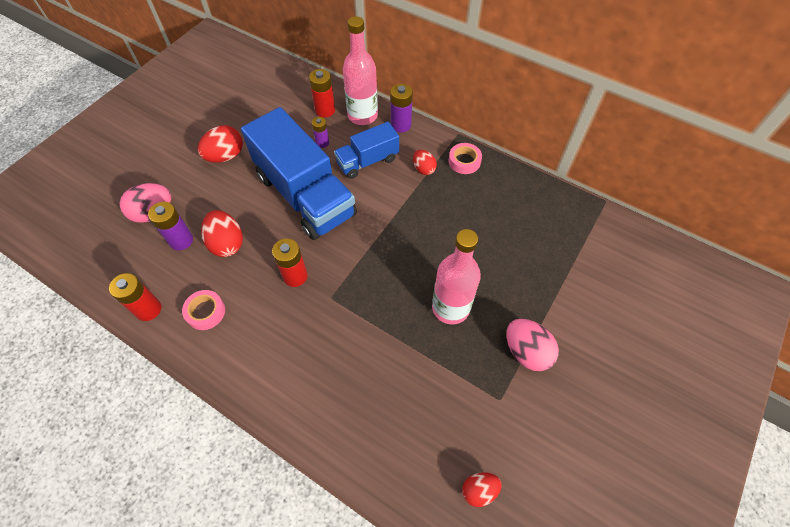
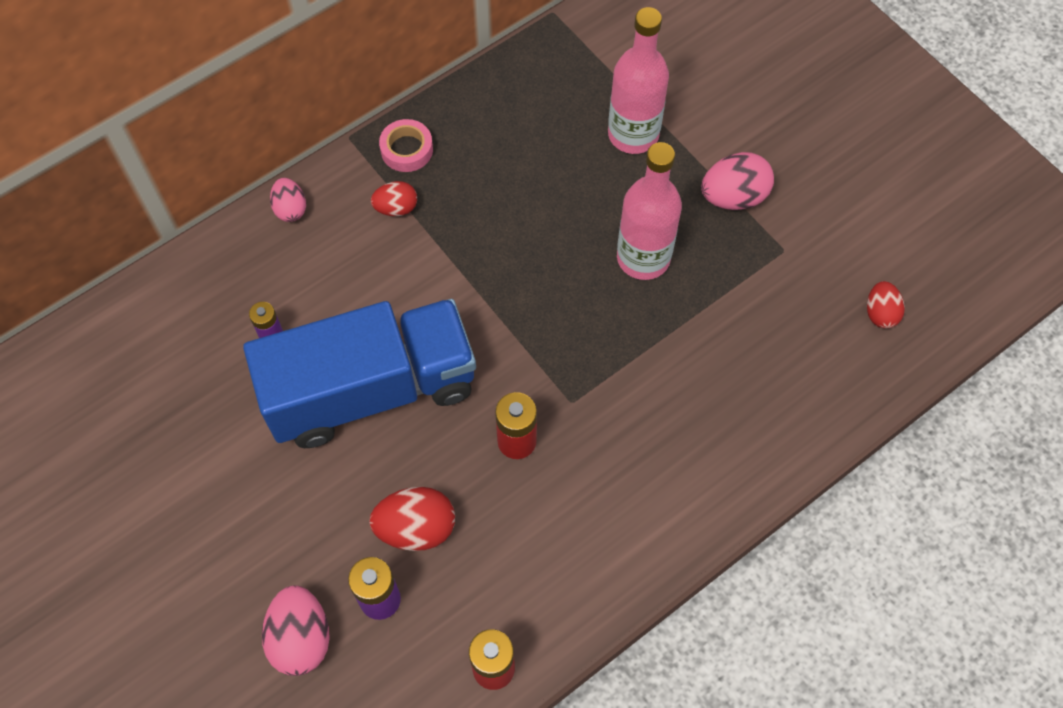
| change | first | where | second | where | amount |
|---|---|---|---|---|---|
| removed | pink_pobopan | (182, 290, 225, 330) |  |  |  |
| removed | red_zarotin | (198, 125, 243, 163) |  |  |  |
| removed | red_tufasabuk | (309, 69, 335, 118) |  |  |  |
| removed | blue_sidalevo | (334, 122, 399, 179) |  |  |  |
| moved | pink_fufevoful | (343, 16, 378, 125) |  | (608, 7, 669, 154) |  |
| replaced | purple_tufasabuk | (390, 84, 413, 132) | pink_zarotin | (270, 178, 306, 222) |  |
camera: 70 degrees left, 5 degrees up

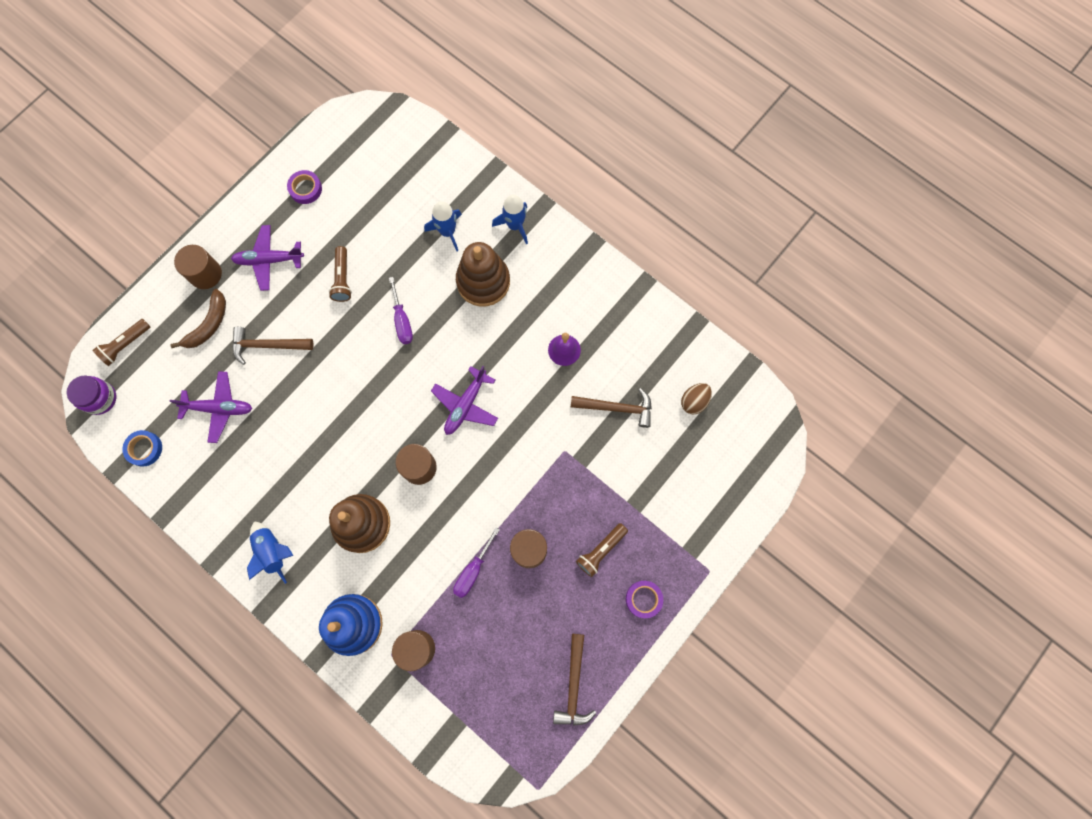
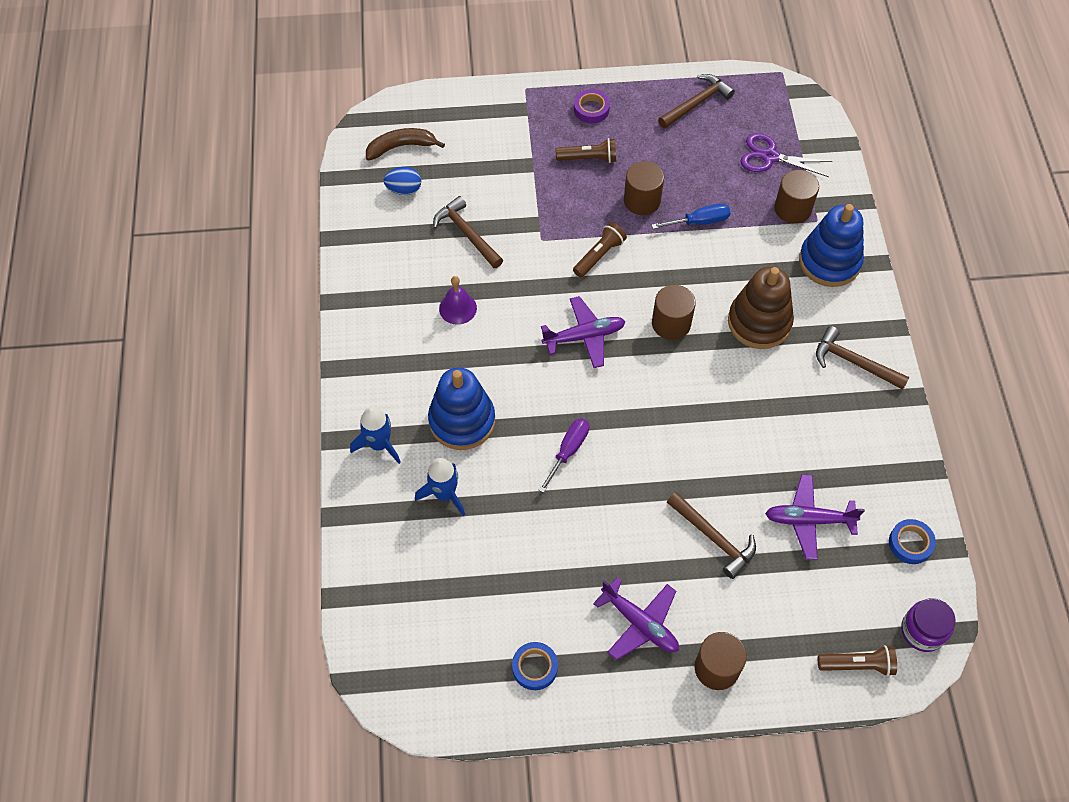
| change | first | where | second | where | amount |
|---|---|---|---|---|---|
| added |  |  | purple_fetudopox | (740, 133, 832, 177) |  |
| moved | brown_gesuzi | (170, 289, 226, 348) |  | (366, 128, 445, 160) |  |
| moved | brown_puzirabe | (329, 246, 352, 302) |  | (573, 222, 627, 277) |  |
| replaced | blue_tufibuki | (247, 521, 294, 584) | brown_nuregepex | (816, 326, 910, 390) |  |
| recoloured | purple_pobopan | (287, 170, 322, 204) | blue_pobopan | (512, 642, 558, 690) |  |
| recoloured | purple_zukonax | (453, 527, 500, 598) | blue_zukonax | (652, 203, 731, 229) |  |
| recoloured | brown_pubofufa | (456, 242, 510, 306) | blue_pubofufa | (428, 367, 495, 450) |  |
| recoloured | brown_zarotin | (681, 383, 712, 414) | blue_zarotin | (383, 167, 421, 195) |  |
| turned | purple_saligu | (169, 371, 252, 443) |  | (765, 475, 865, 560) | 45 degrees counterclockwise |
camera: 135 degrees left, 15 degrees down

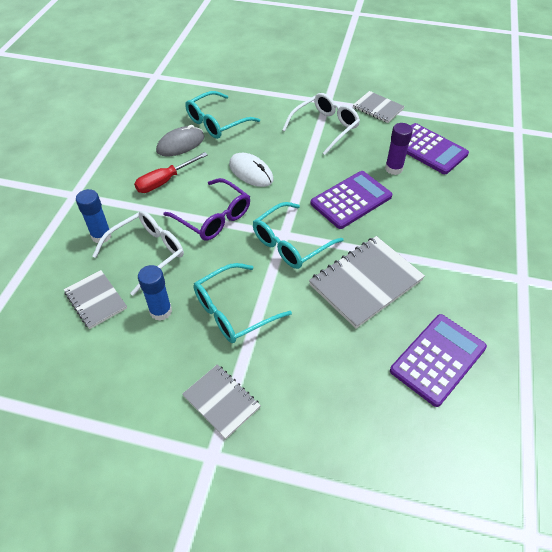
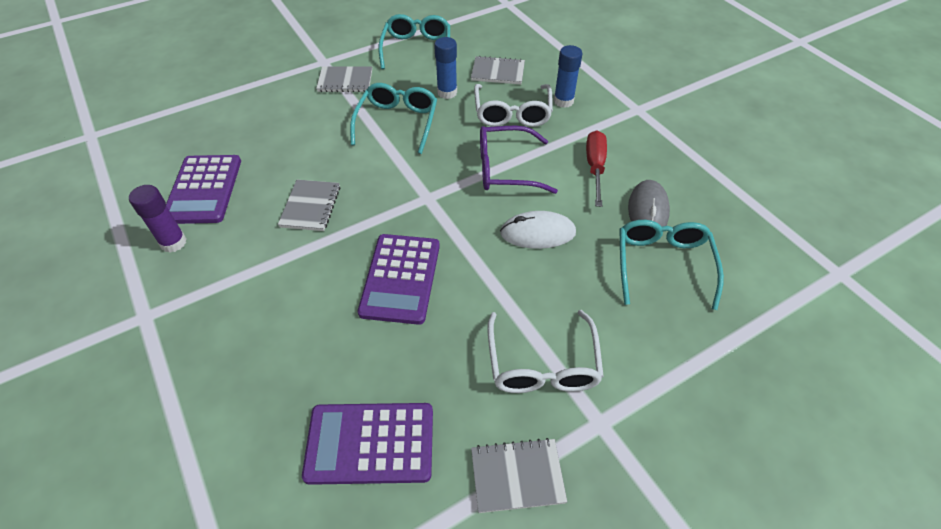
| change | first | where | second | where | amount |
|---|---|---|---|---|---|
| moved | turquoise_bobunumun | (253, 202, 344, 269) |  | (379, 14, 450, 69) |  |
| moved | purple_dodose | (385, 123, 413, 175) |  | (129, 185, 187, 253) |  |
| resized | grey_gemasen | (309, 236, 425, 329) |  | (278, 180, 340, 231) | x0.59 |
camera: 135 degrees right, 0 degrees up

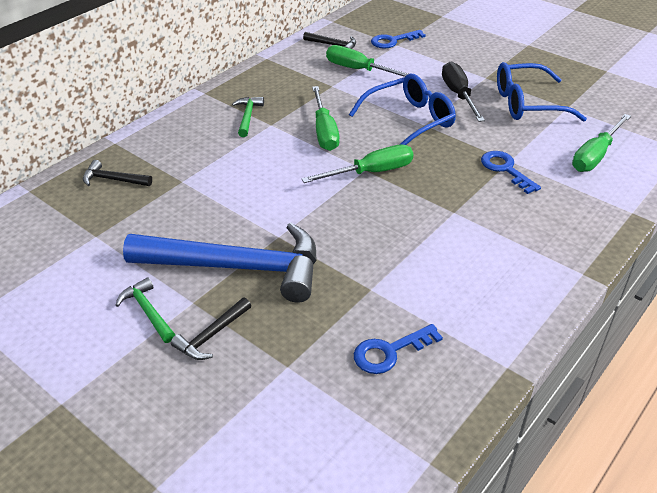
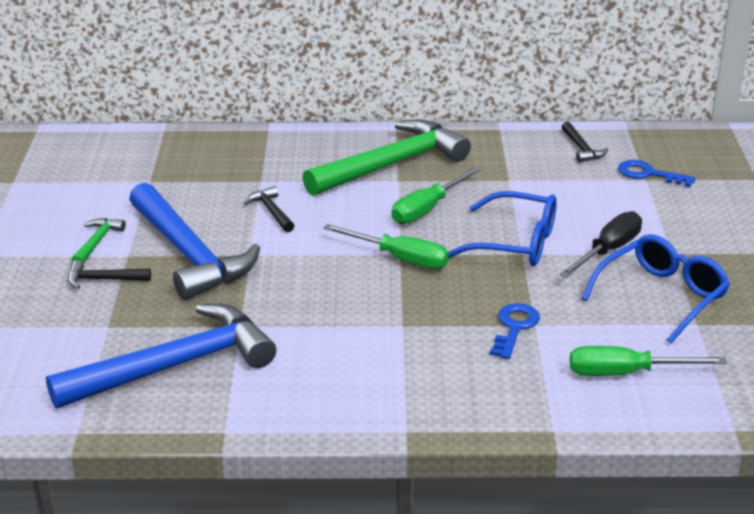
| change | first | where | second | where | amount |
|---|---|---|---|---|---|
| removed | green_zukonax | (326, 45, 408, 77) |  |  |  |
| moved | black_nuregepex | (83, 160, 152, 186) |  | (244, 186, 294, 232) |  |
| replaced | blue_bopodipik | (354, 324, 443, 374) | blue_nuregepex | (46, 304, 276, 408) |  |
| turned | blue_bobunumun | (497, 62, 587, 122) |  | (582, 235, 730, 344) | 90 degrees clockwise |
| resized | green_nuregepex | (232, 97, 264, 137) |  | (302, 119, 471, 196) | x2.40 |
camera: 50 degrees right, 10 degrees down

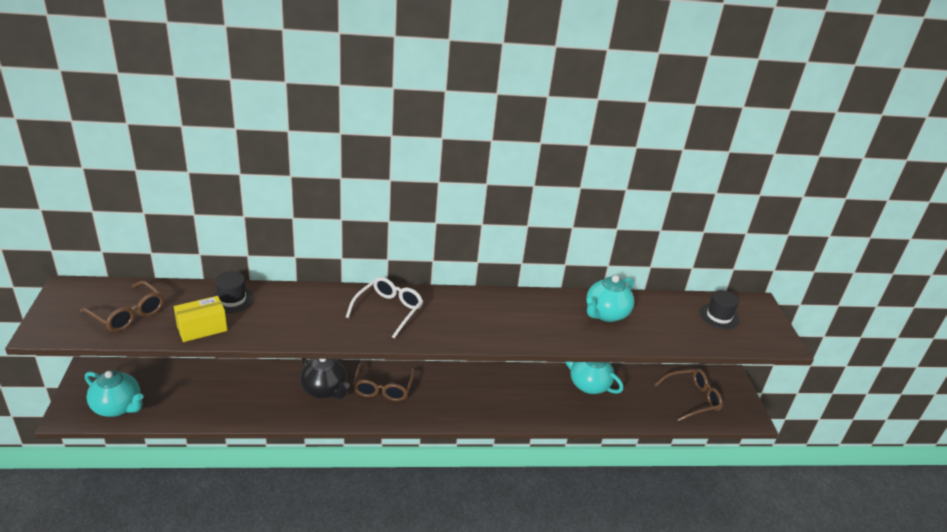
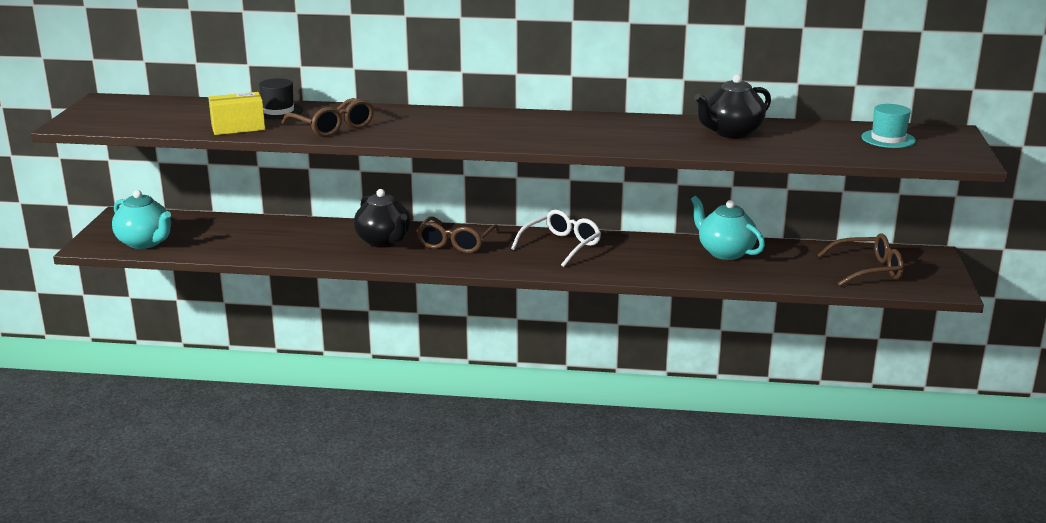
| change | first | where | second | where | amount |
|---|---|---|---|---|---|
| moved | brown_bobunumun | (80, 281, 164, 332) |  | (282, 98, 374, 137) |  |
| moved | white_bobunumun | (346, 277, 423, 338) |  | (511, 210, 601, 267) |  |
| recoloured | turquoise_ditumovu | (586, 275, 634, 322) | black_ditumovu | (694, 74, 771, 138) |  |
| recoloured | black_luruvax | (699, 290, 739, 329) | turquoise_luruvax | (861, 104, 916, 148) |  |
camera: 15 degrees right, 10 degrees down

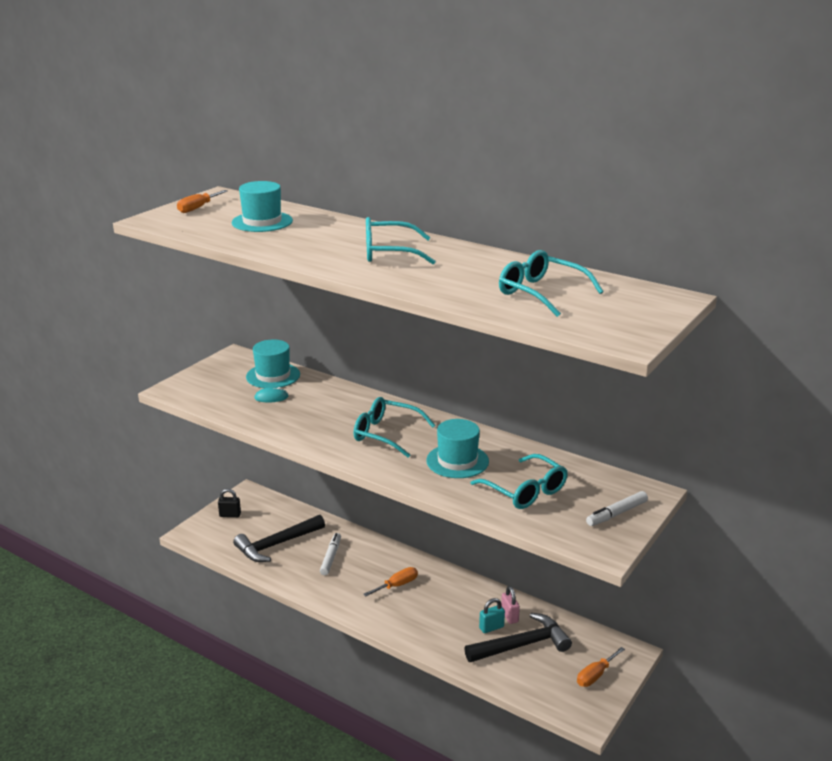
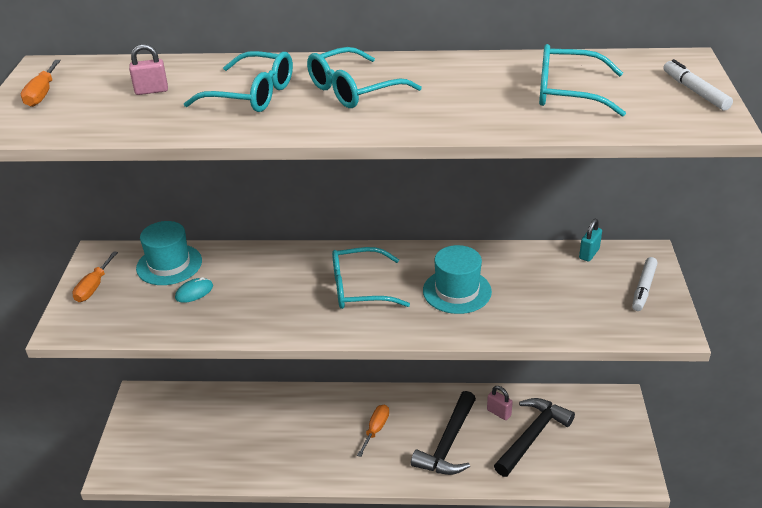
| change | first | where | second | where | amount |
|---|---|---|---|---|---|
| removed | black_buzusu | (218, 489, 241, 517) |  |  |  |
| moved | black_nuregepex | (233, 515, 325, 562) |  | (411, 391, 476, 475) |  |
| moved | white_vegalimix | (320, 533, 341, 575) |  | (664, 59, 733, 110) |  |
| moved | turquoise_bobunumun | (470, 454, 568, 509) |  | (184, 51, 293, 112) |  |
| moved | turquoise_buzusu | (479, 598, 505, 633) |  | (579, 219, 602, 262) |  |
| moved | orange_zukonax | (577, 647, 625, 687) |  | (72, 251, 118, 302) |  |
| replaced | turquoise_luruvax | (232, 181, 293, 232) | pink_buzusu | (129, 44, 168, 95) |  |
camera: 30 degrees left, 10 degrees up

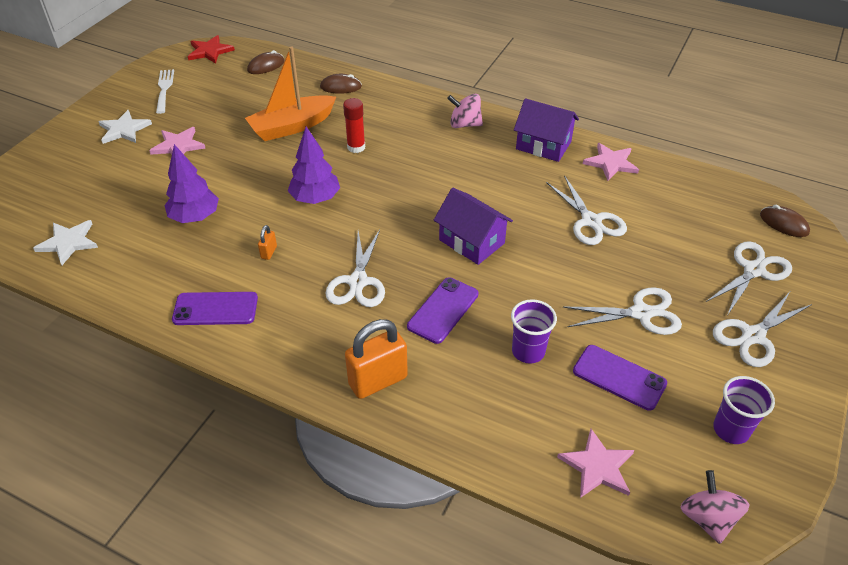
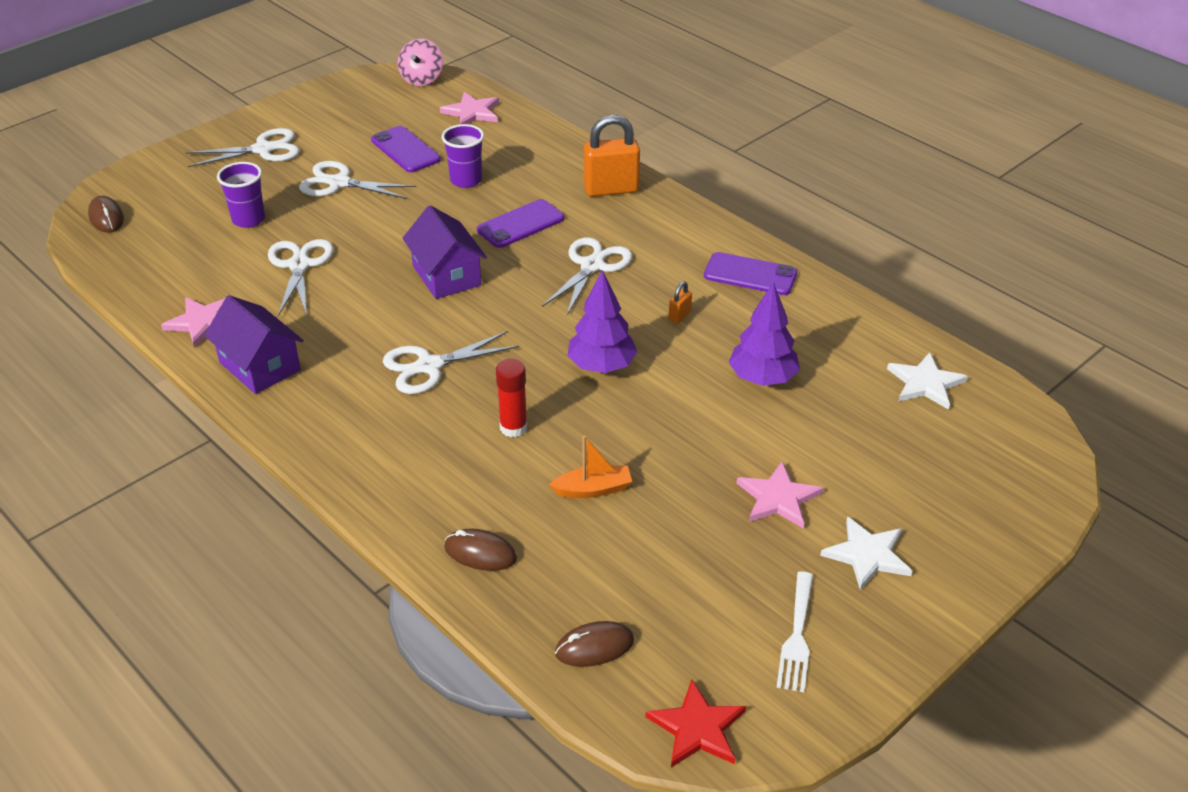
| change | first | where | second | where | amount |
|---|---|---|---|---|---|
| removed | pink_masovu | (447, 94, 483, 128) |  |  |  |
| moved | white_fetudopox | (706, 241, 792, 314) |  | (383, 331, 519, 394) |  |
| moved | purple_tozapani | (713, 376, 775, 444) |  | (217, 162, 265, 228) |  |
| resized | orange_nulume | (245, 46, 336, 141) |  | (549, 436, 632, 498) | x0.53 |
camera: 160 degrees left, 5 degrees down

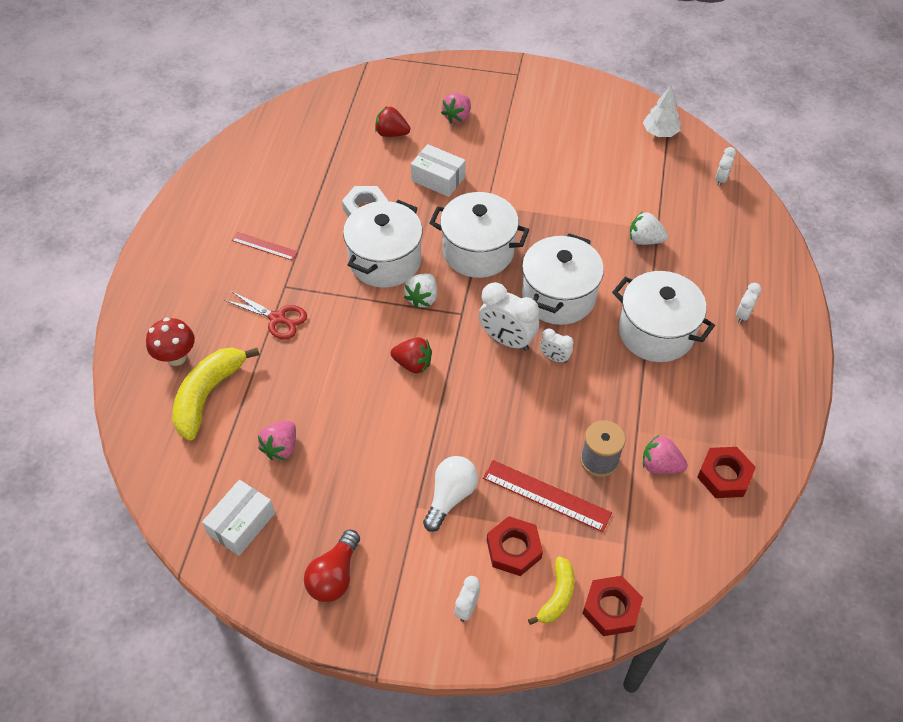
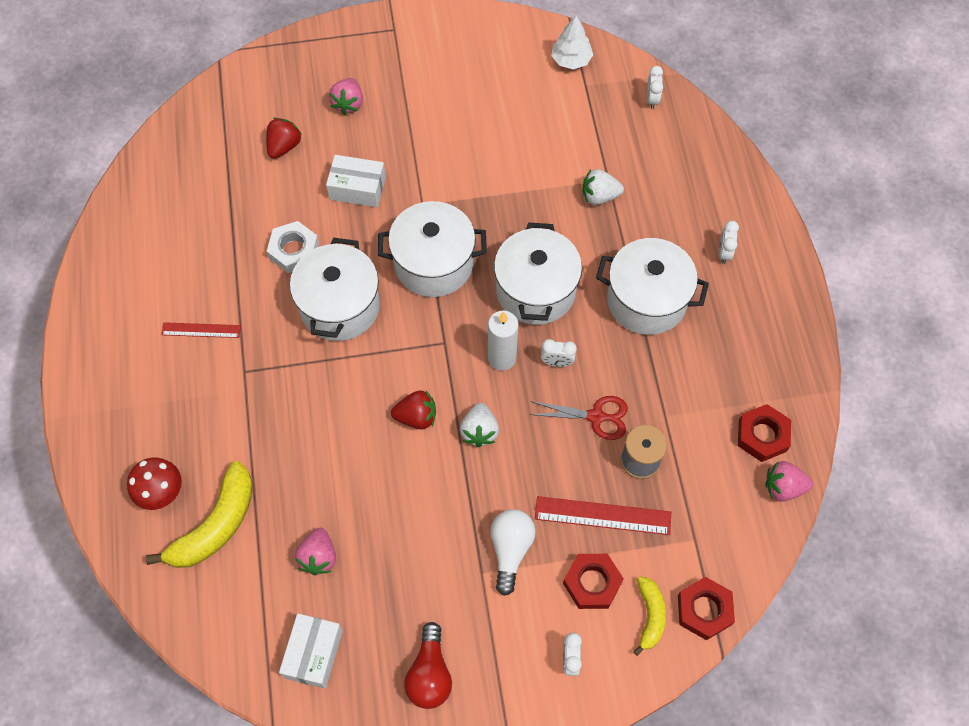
| change | first | where | second | where | amount |
|---|---|---|---|---|---|
| moved | red_fetudopox | (224, 291, 307, 339) |  | (529, 396, 628, 440) |  |
| moved | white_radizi | (404, 273, 437, 308) |  | (460, 403, 499, 447) |  |
| moved | pink_radizi | (643, 435, 688, 474) |  | (765, 461, 813, 502) |  |
| replaced | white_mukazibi | (479, 282, 539, 351) | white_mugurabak | (488, 310, 519, 371) |  |
| turned | yellow_gesuzi | (172, 348, 260, 441) |  | (146, 461, 253, 568) | 150 degrees counterclockwise |
| turned | red_radizi | (375, 106, 410, 137) |  | (266, 118, 302, 159) | 120 degrees clockwise |
camera: 20 degrees left, 10 degrees up

